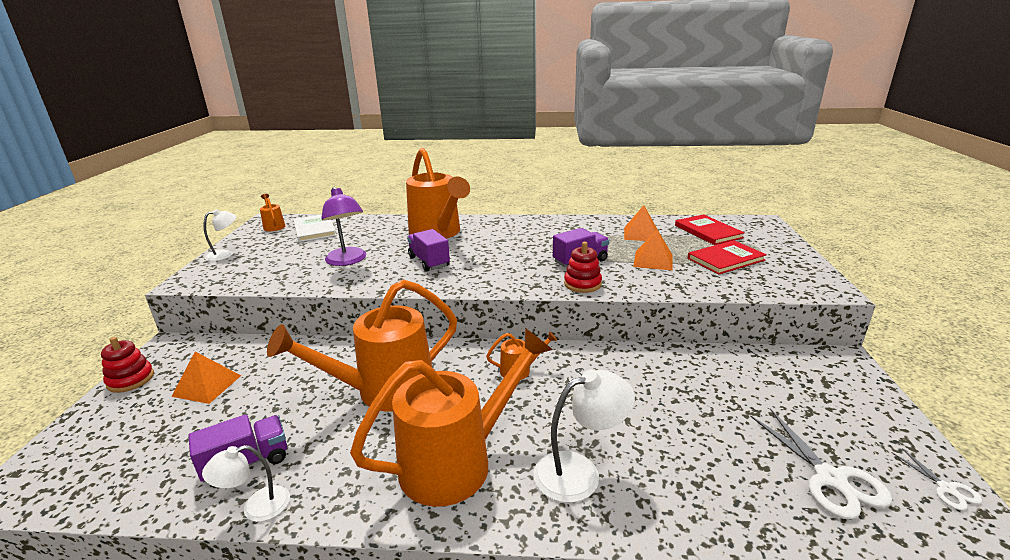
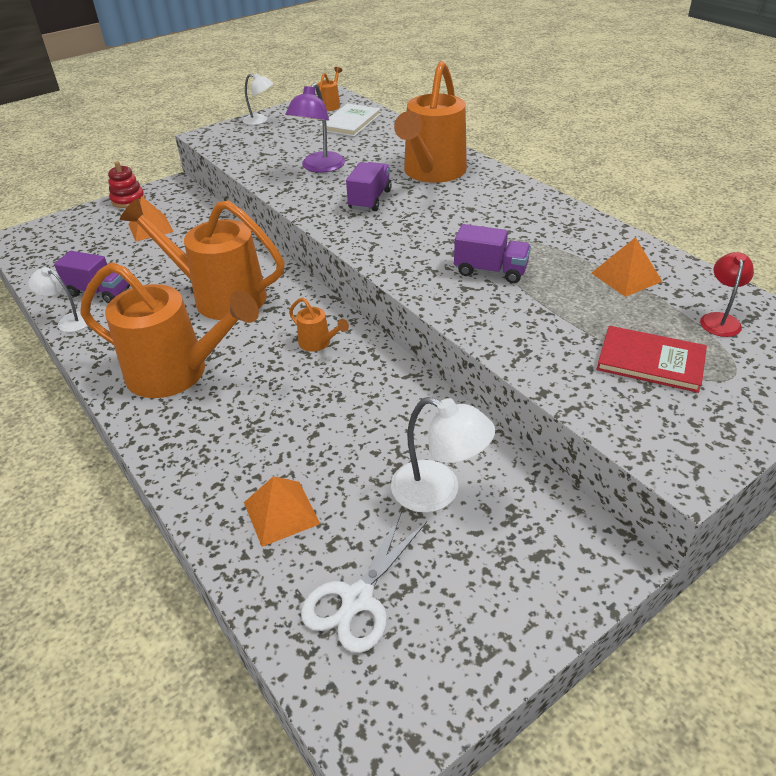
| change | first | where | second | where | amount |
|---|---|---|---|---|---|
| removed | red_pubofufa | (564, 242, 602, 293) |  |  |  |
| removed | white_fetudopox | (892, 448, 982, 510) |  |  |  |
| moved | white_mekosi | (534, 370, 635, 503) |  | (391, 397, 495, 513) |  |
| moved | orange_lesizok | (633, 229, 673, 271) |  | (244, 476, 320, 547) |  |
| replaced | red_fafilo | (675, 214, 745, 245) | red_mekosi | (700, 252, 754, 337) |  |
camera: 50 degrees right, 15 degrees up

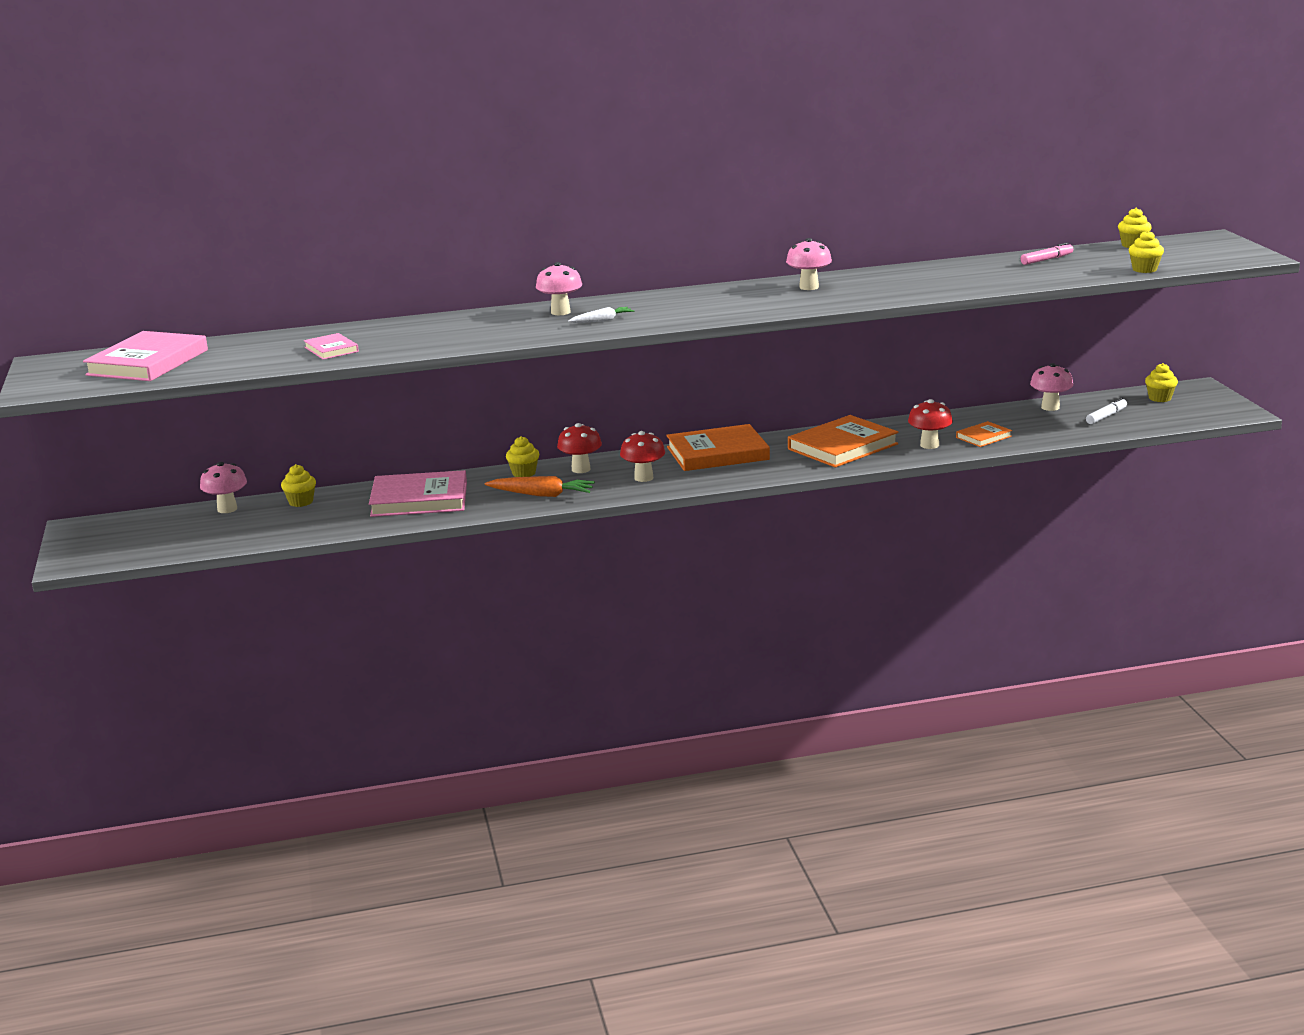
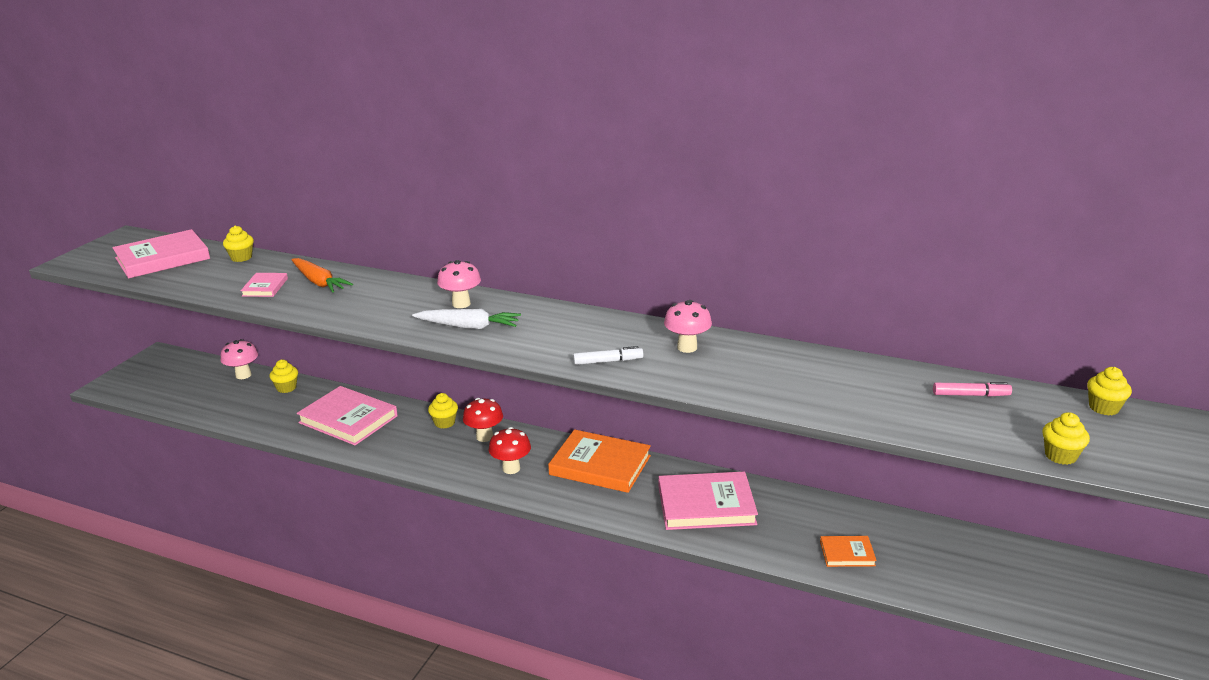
| change | first | where | second | where | amount |
|---|---|---|---|---|---|
| removed | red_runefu | (908, 399, 953, 449) |  |  |  |
| removed | pink_runefu | (1030, 363, 1073, 411) |  |  |  |
| moved | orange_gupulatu | (485, 476, 595, 497) |  | (291, 258, 353, 292) |  |
| moved | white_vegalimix | (1086, 398, 1127, 424) |  | (573, 346, 643, 365) |  |
| moved | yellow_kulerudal | (1145, 363, 1178, 402) |  | (223, 226, 254, 262) |  |
| recoloured | orange_fafilo | (788, 415, 898, 467) | pink_fafilo | (658, 471, 758, 530) |  |
| resized | white_gupulatu | (568, 307, 634, 323) |  | (412, 309, 521, 329) | x1.64 |
camera: 35 degrees right, 5 degrees up

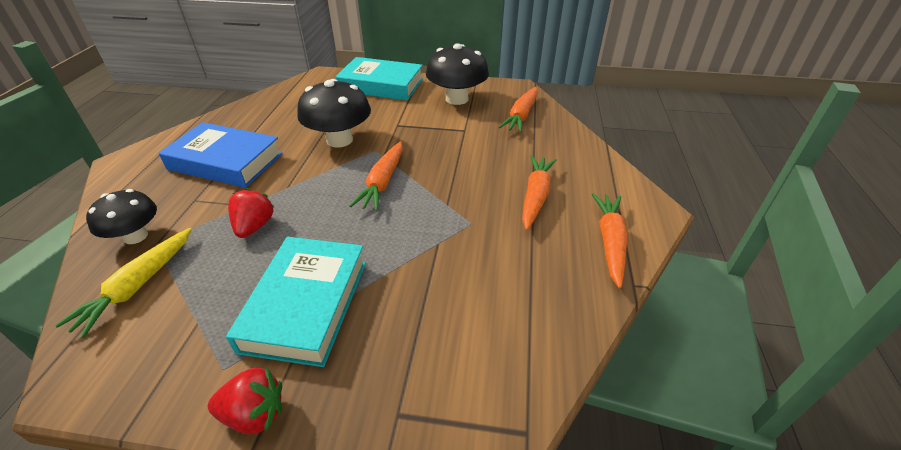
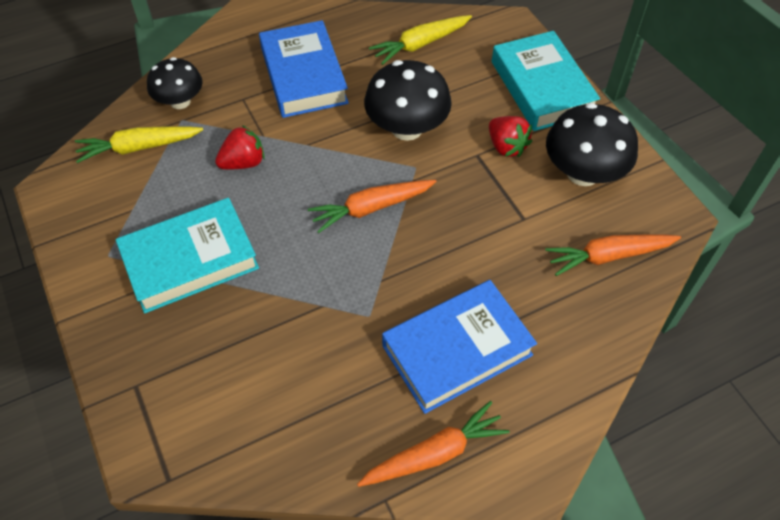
| change | first | where | second | where | amount |
|---|---|---|---|---|---|
| added |  |  | yellow_gupulatu | (369, 15, 472, 65) |  |
| moved | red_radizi | (208, 367, 282, 435) |  | (489, 116, 532, 157) |  |
| replaced | orange_gupulatu | (522, 155, 557, 230) | blue_fafilo | (382, 280, 537, 414) |  |
camera: 55 degrees right, 15 degrees up

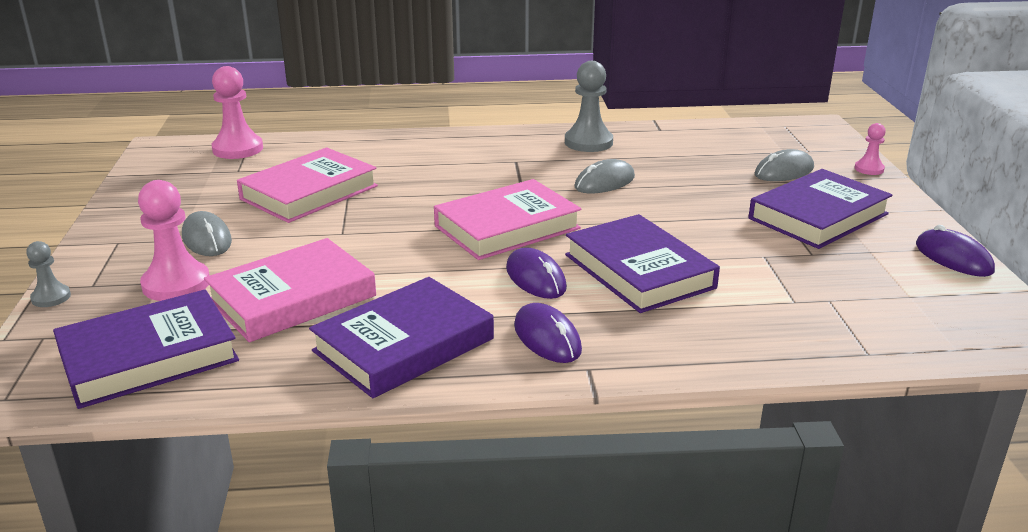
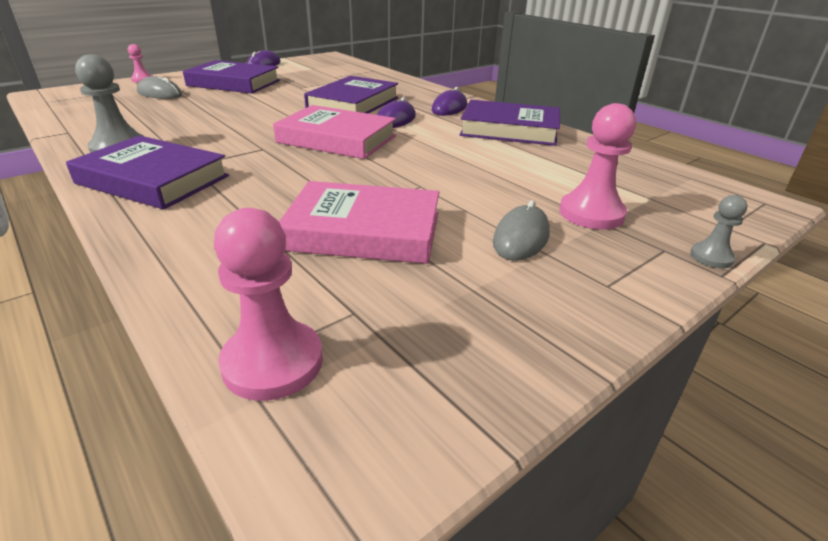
| change | first | where | second | where | amount |
|---|---|---|---|---|---|
| removed | pink_fafilo | (204, 238, 376, 342) |  |  |  |
| removed | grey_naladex | (574, 159, 635, 193) |  |  |  |
| moved | purple_fafilo | (53, 289, 239, 409) |  | (66, 135, 229, 210) |  |
camera: 125 degrees left, 5 degrees up

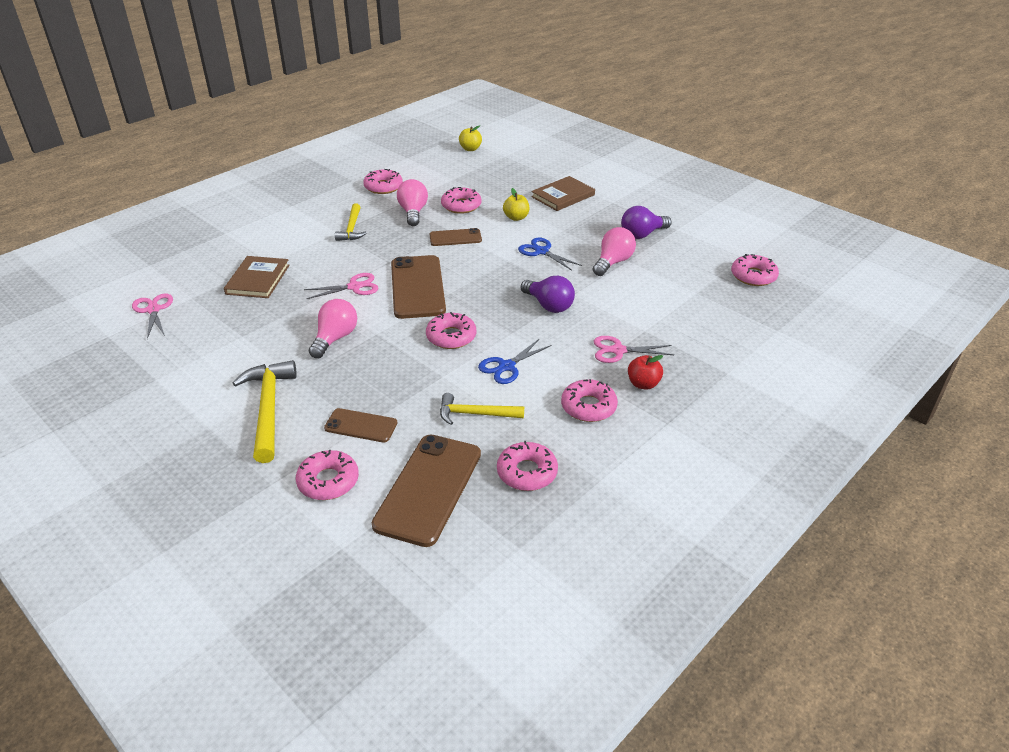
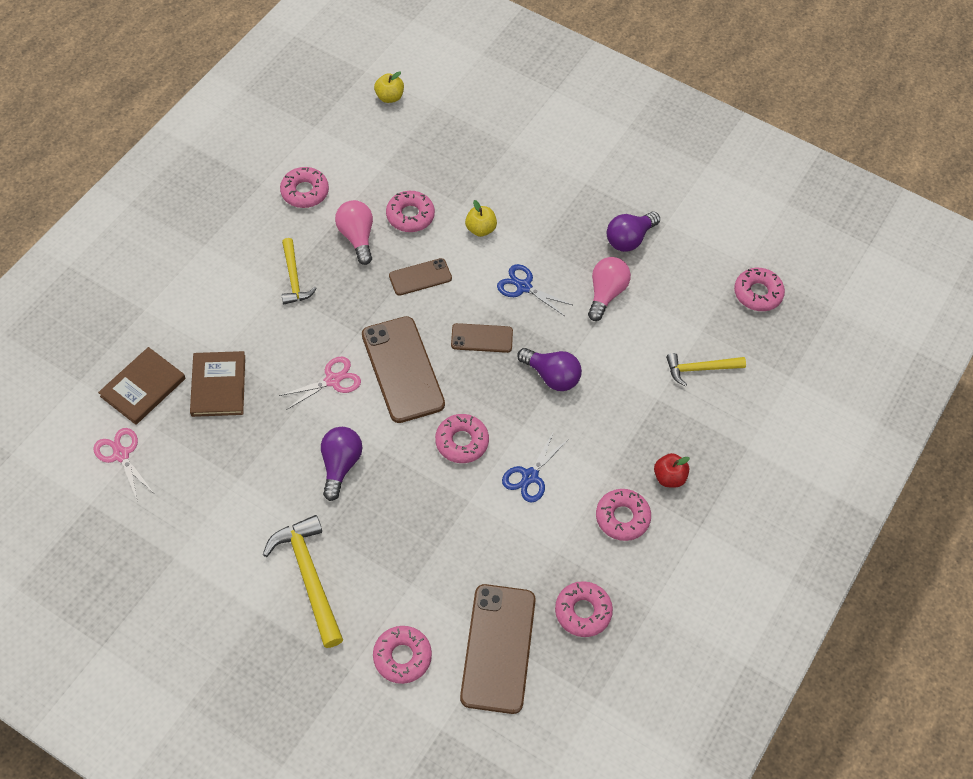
| change | first | where | second | where | amount |
|---|---|---|---|---|---|
| removed | pink_fetudopox | (594, 336, 674, 363) |  |  |  |
| moved | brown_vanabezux | (324, 408, 397, 442) |  | (451, 323, 513, 353) |  |
| moved | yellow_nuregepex | (440, 393, 524, 425) |  | (666, 353, 746, 386) |  |
| moved | brown_fafilo | (531, 176, 595, 211) |  | (98, 347, 186, 425) |  |
| recoloured | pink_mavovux | (309, 299, 357, 358) | purple_mavovux | (321, 427, 362, 501) |  |
camera: 15 degrees left, 20 degrees up

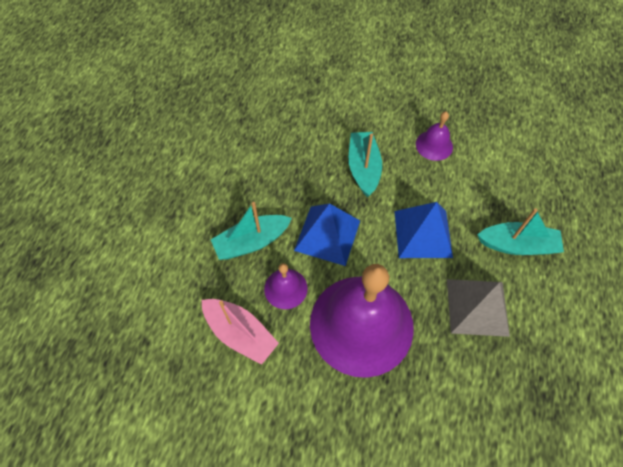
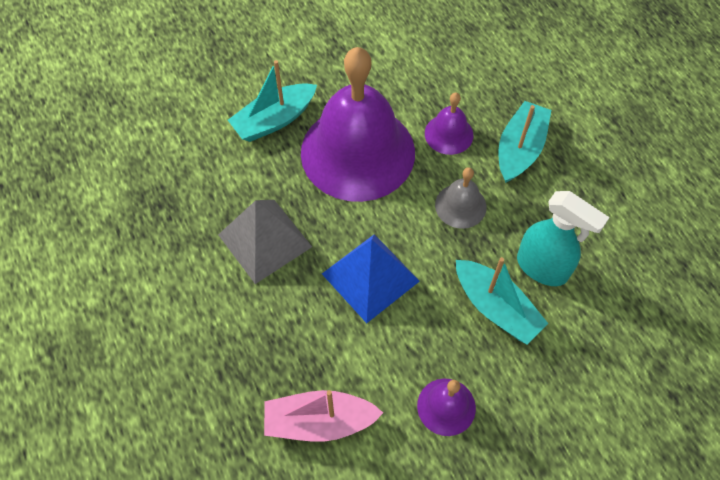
| change | first | where | second | where | amount |
|---|---|---|---|---|---|
| added |  |  | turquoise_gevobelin | (517, 191, 609, 286) |  |
| moved | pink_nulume | (202, 299, 279, 365) |  | (264, 390, 383, 442) |  |
| moved | turquoise_nulume | (477, 208, 564, 255) |  | (228, 60, 317, 142) |  |
| replaced | blue_lesizok | (294, 203, 360, 266) | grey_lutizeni | (435, 167, 486, 229) |  |
camera: 140 degrees right, 0 degrees up

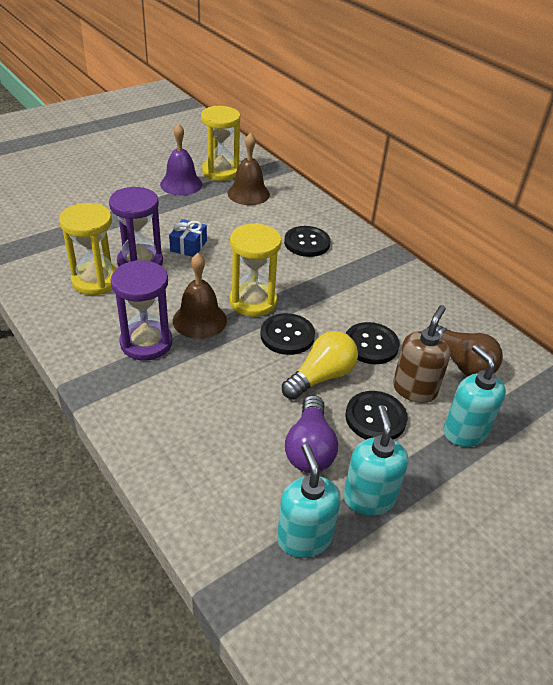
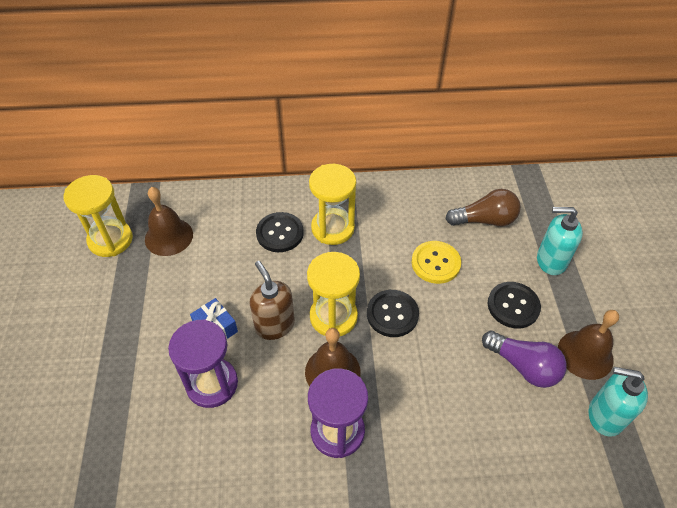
| change | first | where | second | where | amount |
|---|---|---|---|---|---|
| removed | purple_lutizeni | (160, 123, 202, 195) |  |  |  |
| removed | yellow_mavovux | (282, 331, 358, 400) |  |  |  |
| moved | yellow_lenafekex | (59, 203, 117, 295) |  | (309, 164, 356, 245) |  |
| moved | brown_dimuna | (393, 305, 451, 403) |  | (250, 261, 295, 340) |  |
| replaced | turquoise_dimuna | (343, 405, 408, 516) | brown_lutizeni | (558, 310, 619, 380) |  |
| recoloured | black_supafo | (346, 322, 400, 364) | yellow_supafo | (411, 241, 461, 284) |  |
camera: 55 degrees left, 10 degrees up

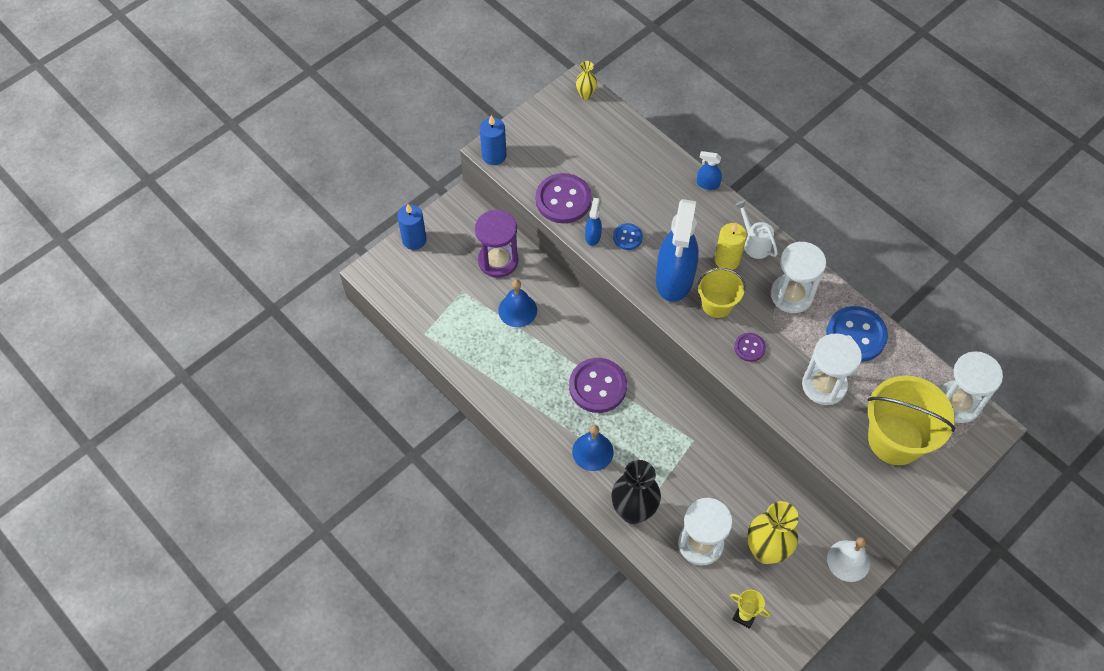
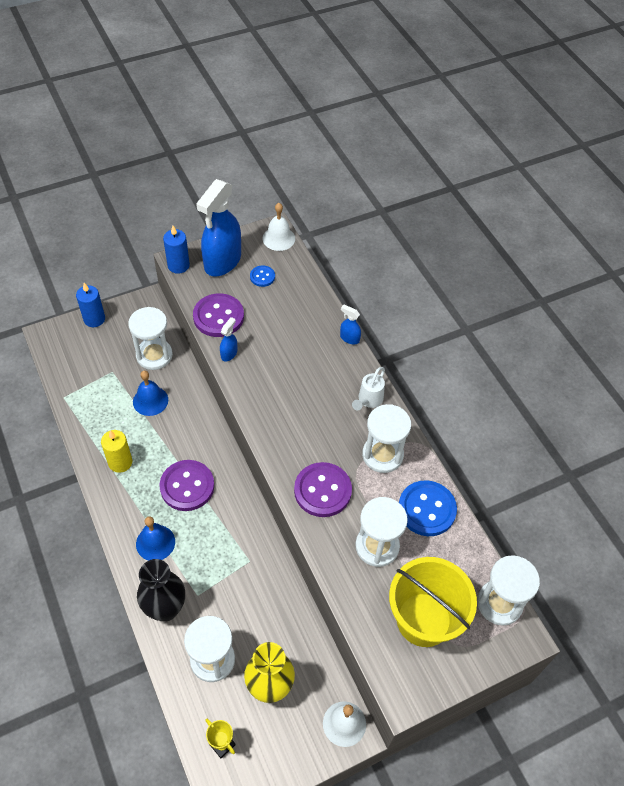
| change | first | where | second | where | amount |
|---|---|---|---|---|---|
| removed | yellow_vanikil | (697, 268, 745, 318) |  |  |  |
| moved | blue_supafo | (613, 223, 643, 250) |  | (250, 265, 275, 287) |  |
| moved | blue_gevobelin | (656, 199, 699, 302) |  | (196, 179, 241, 276) |  |
| moved | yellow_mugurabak | (714, 223, 747, 270) |  | (101, 430, 132, 473) |  |
| replaced | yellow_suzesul | (576, 61, 597, 100) | white_lutizeni | (263, 203, 295, 251) |  |
| recoloured | purple_lenafekex | (475, 210, 519, 278) | white_lenafekex | (128, 307, 173, 370) |  |
| turned | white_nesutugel | (735, 200, 778, 259) |  | (352, 367, 385, 410) | 135 degrees counterclockwise |
| resized | purple_supafo | (734, 333, 766, 362) |  | (294, 462, 352, 517) | x1.93 |
camera: 15 degrees right, 5 degrees down

